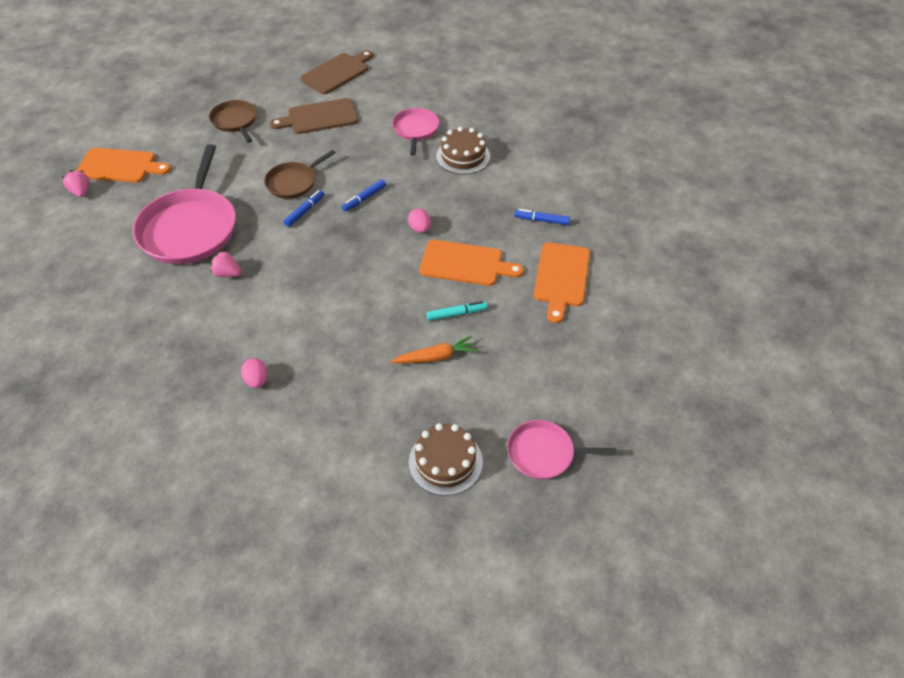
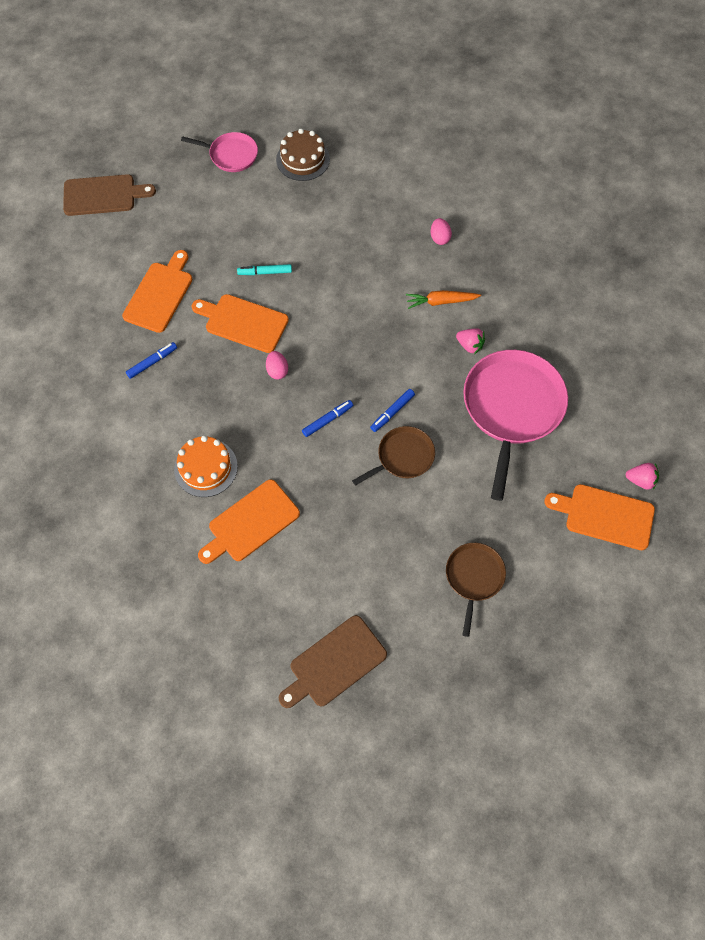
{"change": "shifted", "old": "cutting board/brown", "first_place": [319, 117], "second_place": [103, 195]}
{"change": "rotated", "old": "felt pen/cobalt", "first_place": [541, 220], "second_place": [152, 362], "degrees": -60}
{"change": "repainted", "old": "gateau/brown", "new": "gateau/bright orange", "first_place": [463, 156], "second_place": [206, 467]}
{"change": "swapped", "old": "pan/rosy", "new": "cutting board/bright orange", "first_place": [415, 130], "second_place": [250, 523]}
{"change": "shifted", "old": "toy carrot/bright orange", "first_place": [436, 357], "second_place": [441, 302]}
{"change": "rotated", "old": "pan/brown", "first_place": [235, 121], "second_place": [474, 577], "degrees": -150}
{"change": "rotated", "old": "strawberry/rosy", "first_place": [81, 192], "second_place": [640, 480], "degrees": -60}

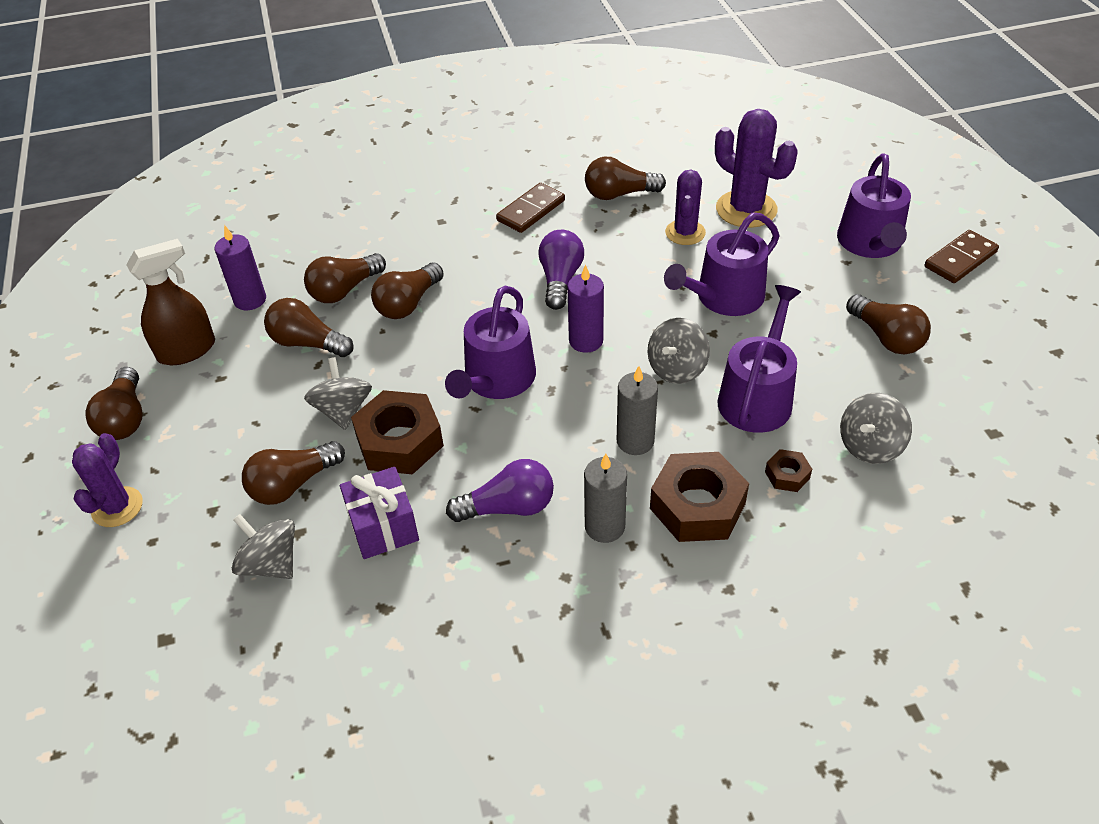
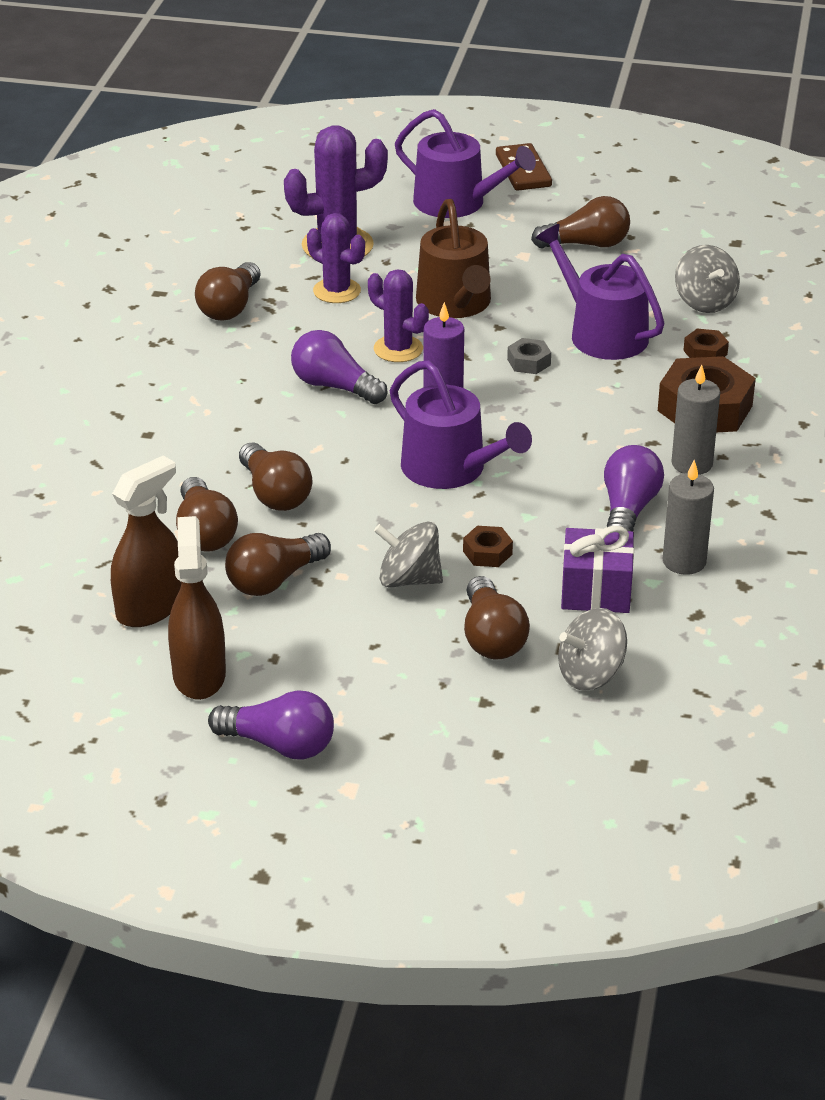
{"change": "swapped", "old": "wax candle/violet", "new": "spray cleaner/brown", "first_place": [250, 300], "second_place": [150, 607]}
{"change": "repainted", "old": "bulb/brown", "new": "bulb/violet", "first_place": [125, 418], "second_place": [279, 745]}
{"change": "shifted", "old": "saguaro cactus/violet", "first_place": [117, 507], "second_place": [398, 349]}
{"change": "repainted", "old": "watering pot/violet", "new": "watering pot/brown", "first_place": [724, 297], "second_place": [455, 304]}
{"change": "scaled", "old": "nut/brown", "first_place": [400, 441], "second_place": [487, 553], "factor": 0.47}
{"change": "swapped", "old": "toy top/grey", "new": "nut/grey", "first_place": [676, 368], "second_place": [529, 362]}
{"change": "shifted", "old": "wax candle/grey", "first_place": [635, 441], "second_place": [684, 561]}
{"change": "gone", "old": "domino tile/brown", "first_place": [531, 210]}

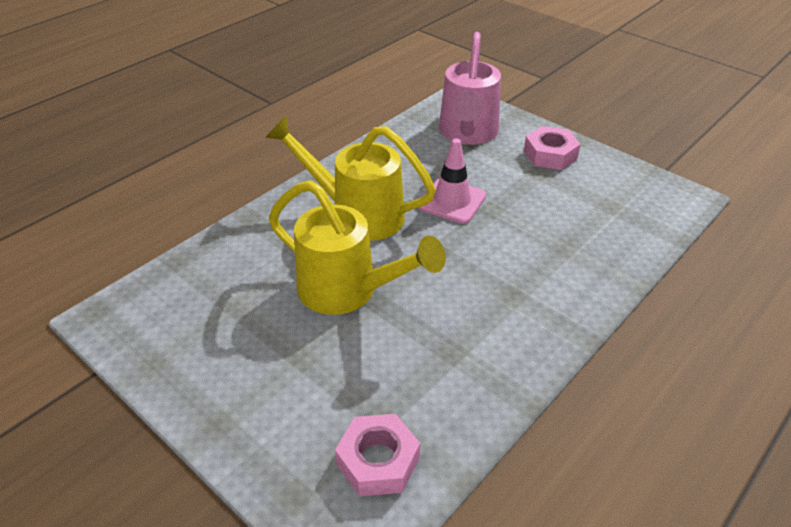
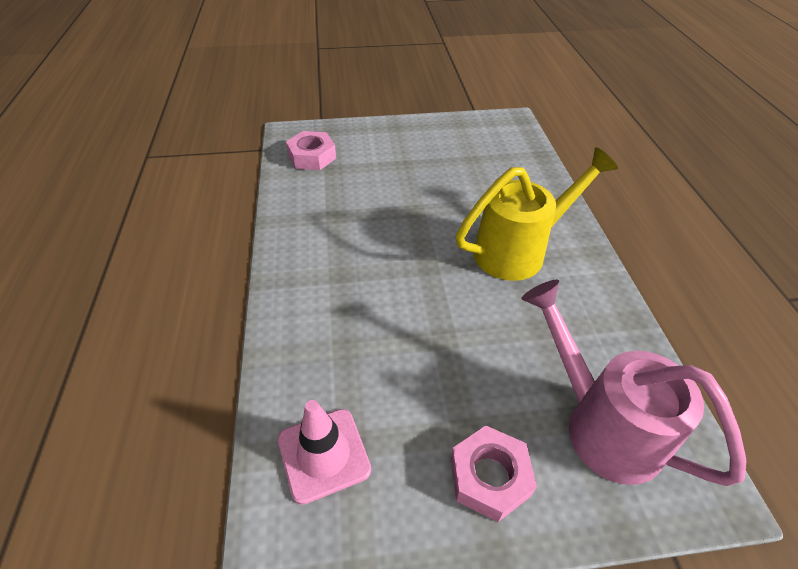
{"change": "shifted", "old": "safety cone/rosy", "first_place": [452, 201], "second_place": [323, 454]}
{"change": "gone", "old": "watering pot/bright yellow", "first_place": [348, 291]}

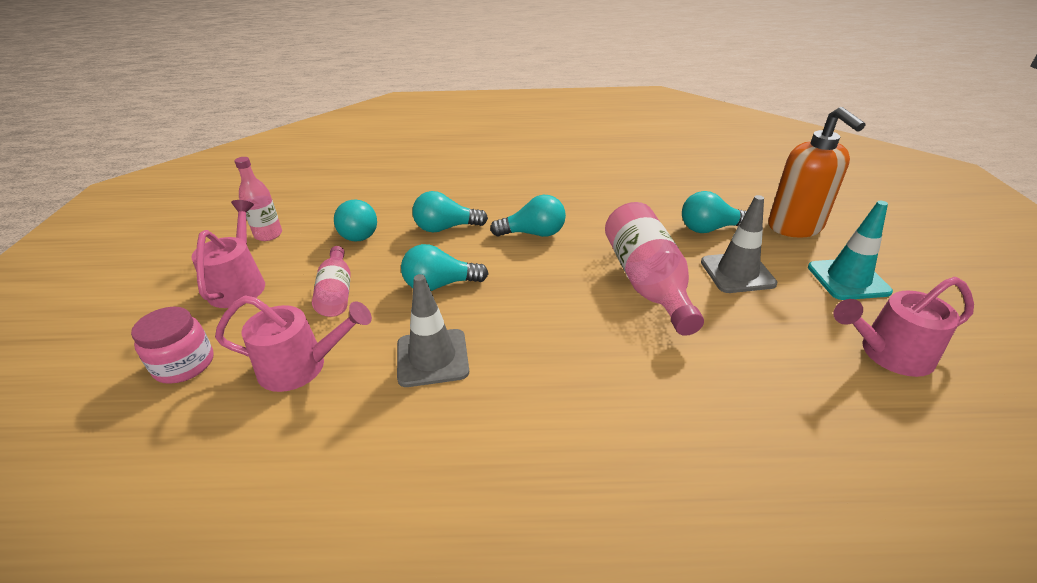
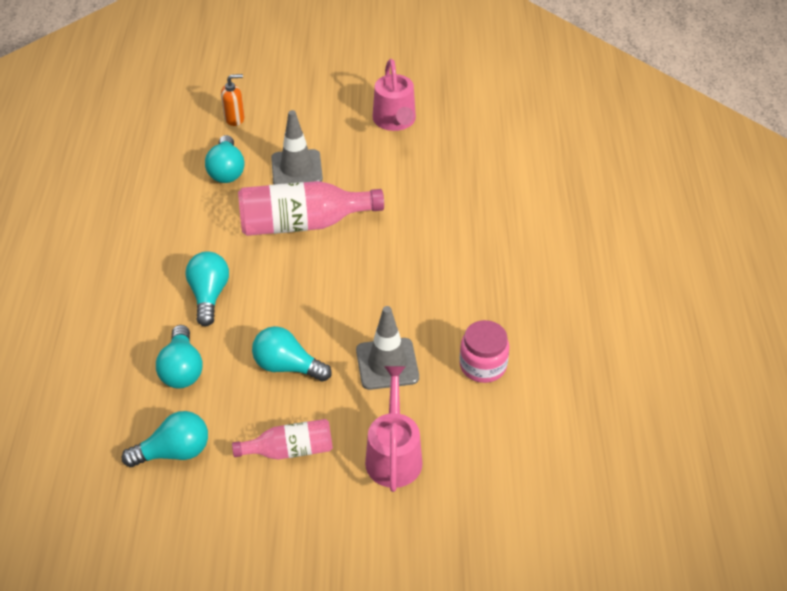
{"change": "scaled", "old": "soap pump/bright orange", "first_place": [795, 227], "second_place": [234, 119], "factor": 0.49}
{"change": "rotated", "old": "bulb/aqua", "first_place": [440, 285], "second_place": [287, 366], "degrees": 120}
{"change": "shifted", "old": "preserve jar/rosy", "first_place": [184, 364], "second_place": [483, 365]}
{"change": "gone", "old": "watering pot/rosy", "first_place": [240, 284]}
{"change": "gone", "old": "flask/rosy", "first_place": [268, 235]}
{"change": "gone", "old": "safety cone/aqua", "first_place": [848, 279]}

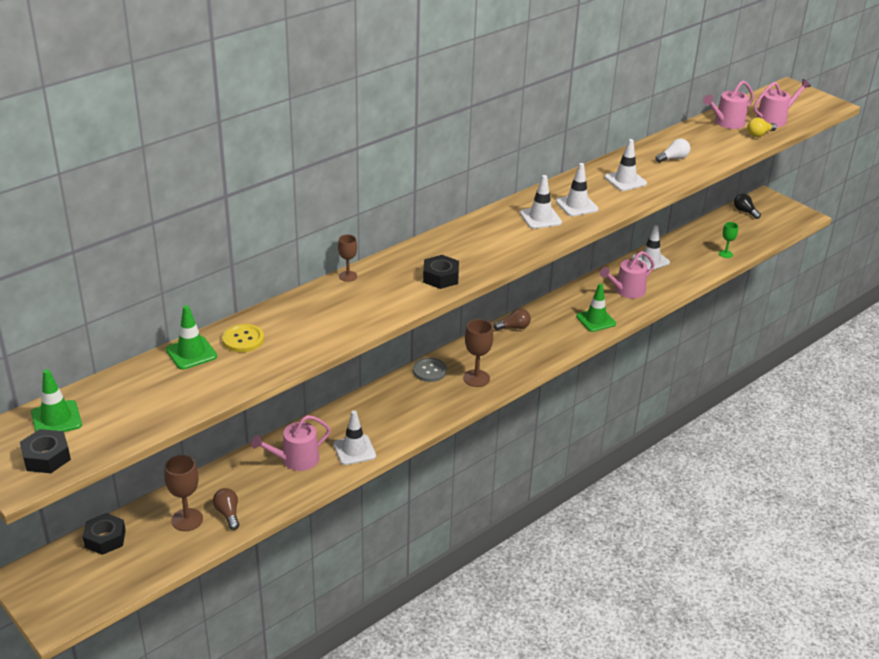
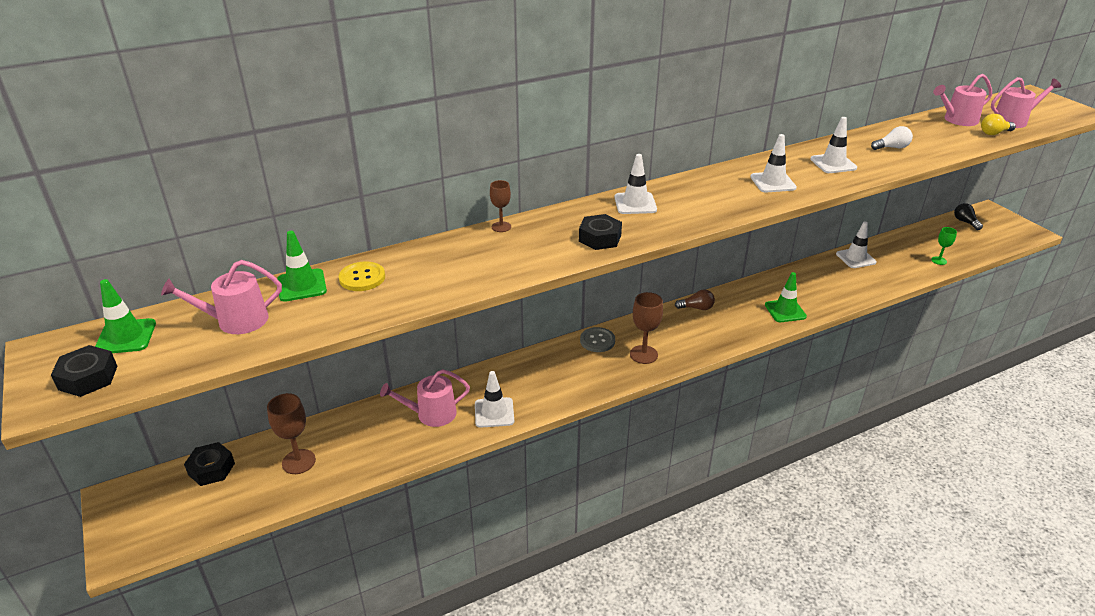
{"change": "shifted", "old": "watering pot/rosy", "first_place": [626, 291], "second_place": [236, 321]}
{"change": "shifted", "old": "safety cone/snow-white", "first_place": [540, 218], "second_place": [635, 203]}
{"change": "gone", "old": "bulb/brown", "first_place": [228, 514]}

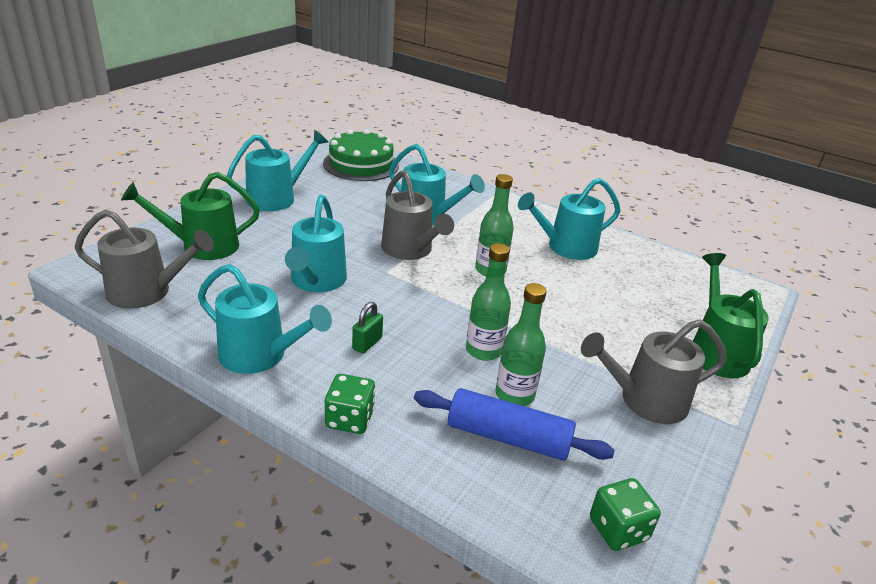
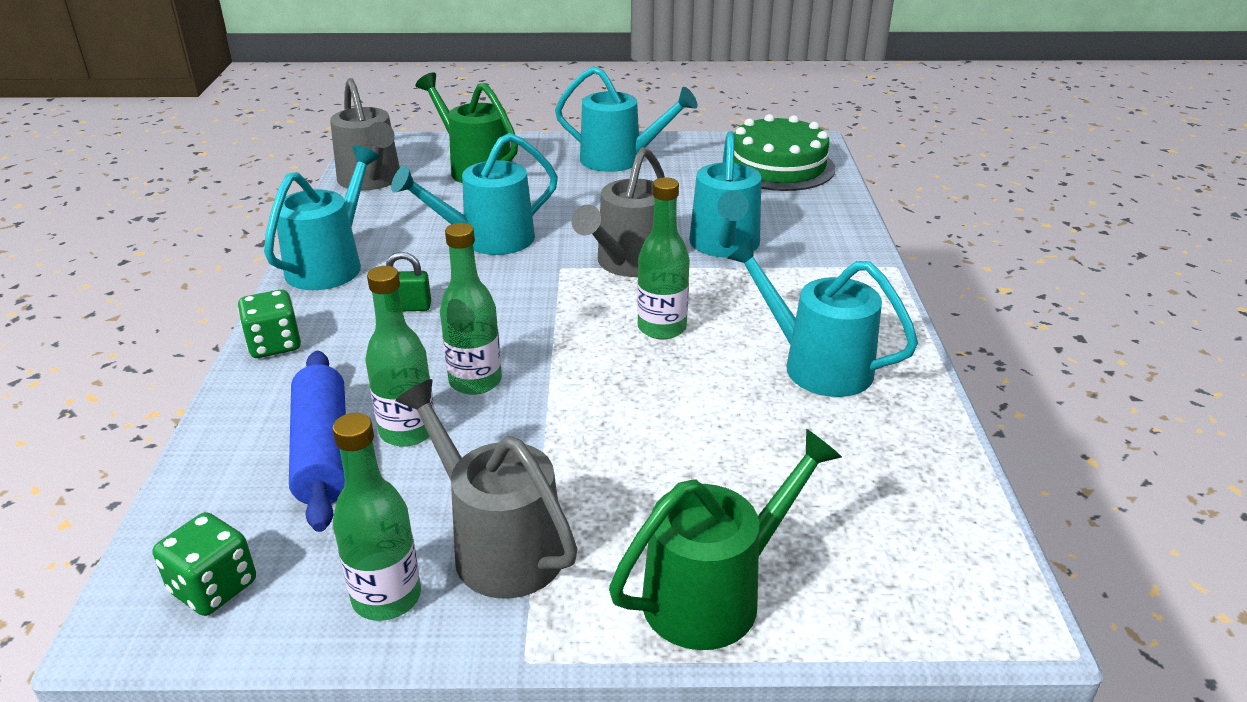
{"change": "rotated", "old": "watering pot/aqua", "first_place": [261, 356], "second_place": [331, 264], "degrees": -150}
{"change": "new", "new": "flask/leaf-green", "second_place": [387, 597]}

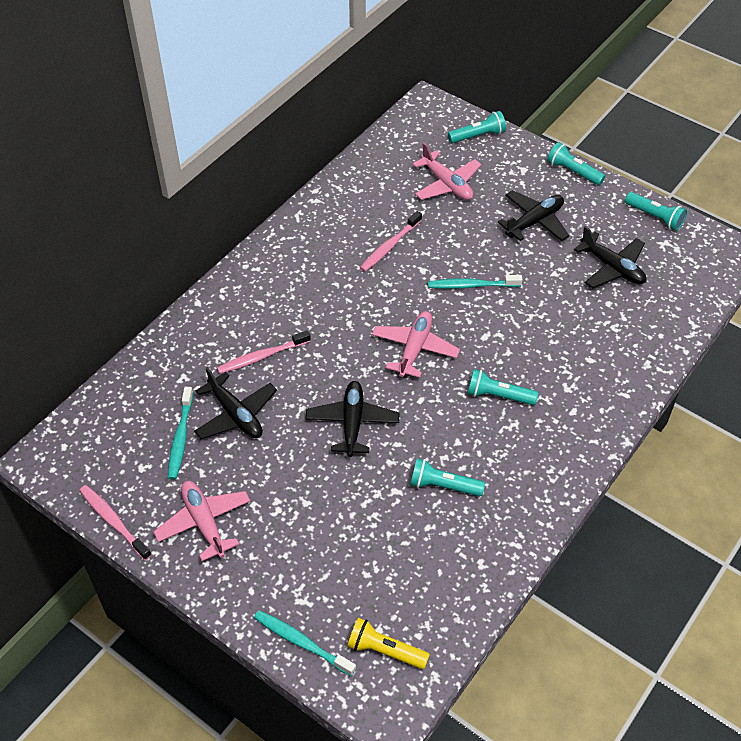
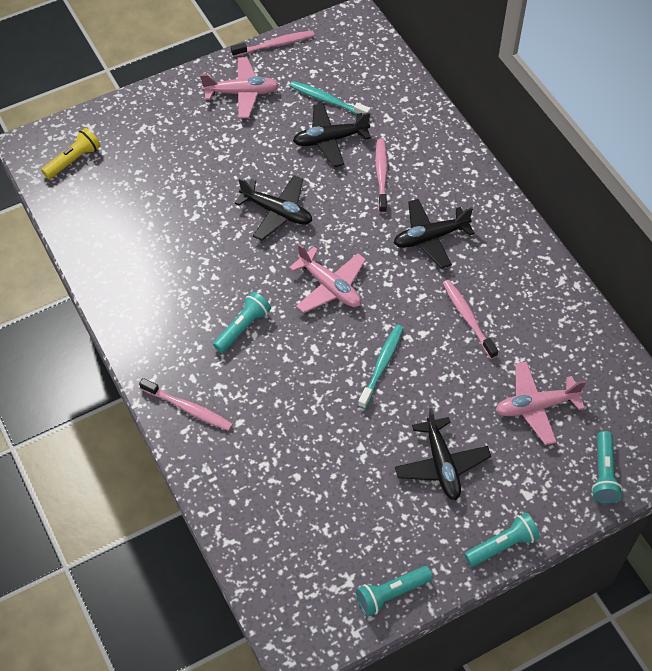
{"change": "new", "new": "toothbrush/rosy", "second_place": [188, 408]}
{"change": "shifted", "old": "aeroplane/jet-black", "first_place": [612, 268], "second_place": [430, 238]}
{"change": "gone", "old": "toothbrush/aqua", "first_place": [302, 642]}
{"change": "gone", "old": "pocket torch/aqua", "first_place": [443, 486]}

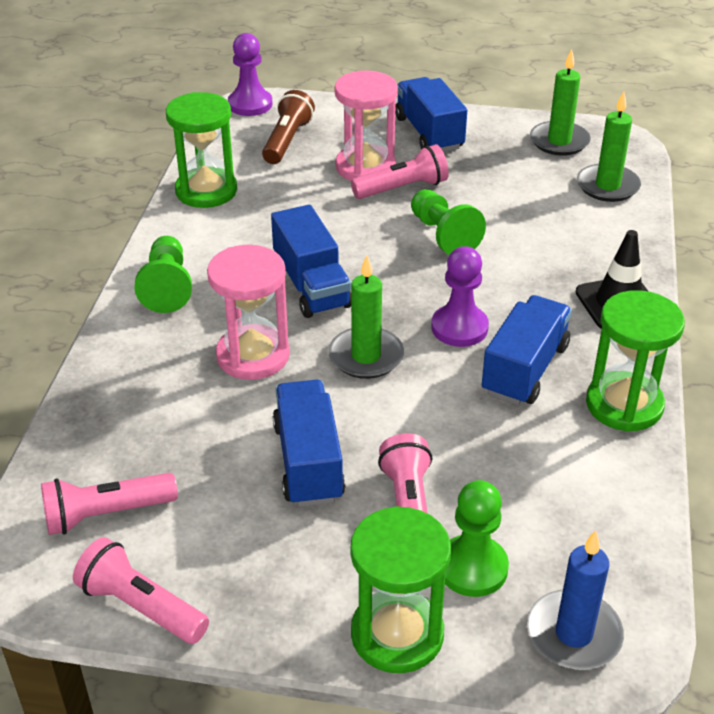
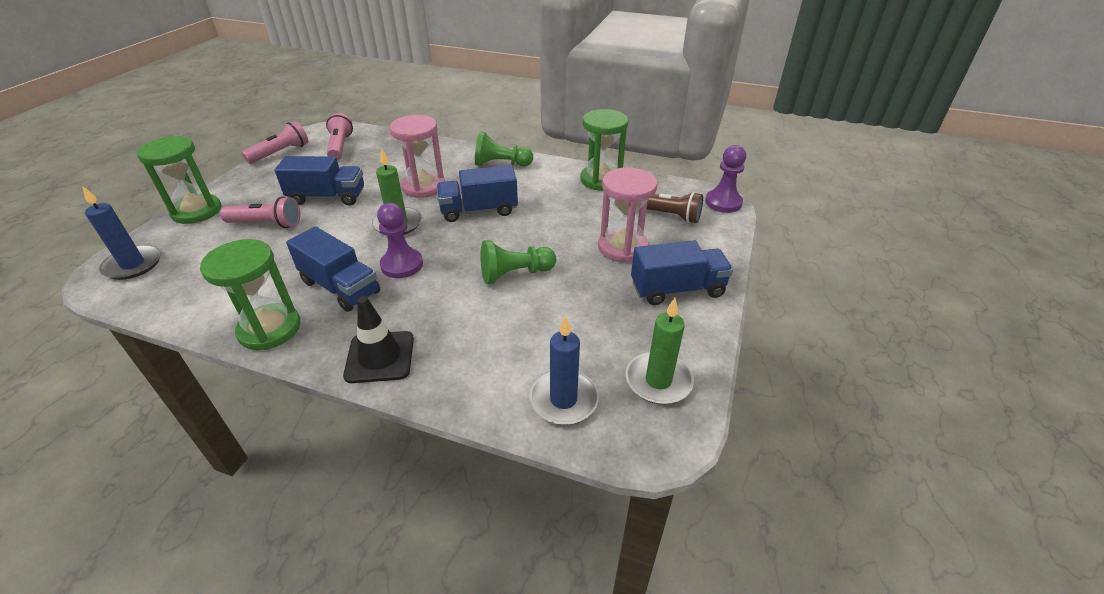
{"change": "repainted", "old": "wax candle/leaf-green", "new": "wax candle/cobalt", "first_place": [607, 186], "second_place": [563, 400]}
{"change": "gone", "old": "pocket torch/rosy", "first_place": [402, 188]}
{"change": "gone", "old": "chess pawn/leaf-green", "first_place": [472, 568]}

